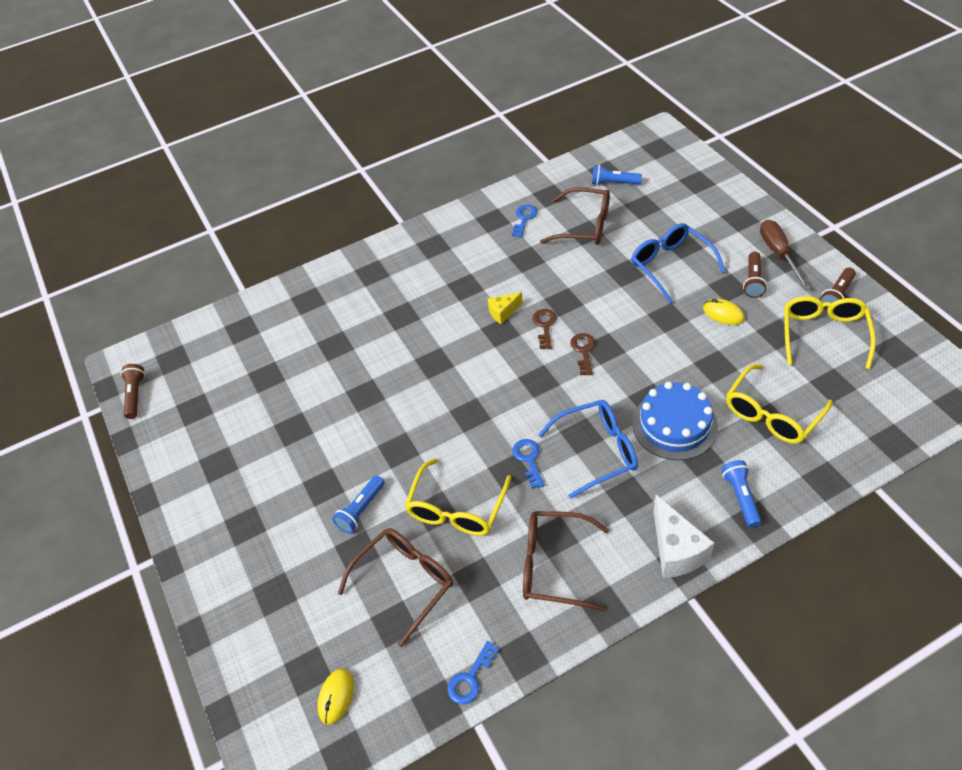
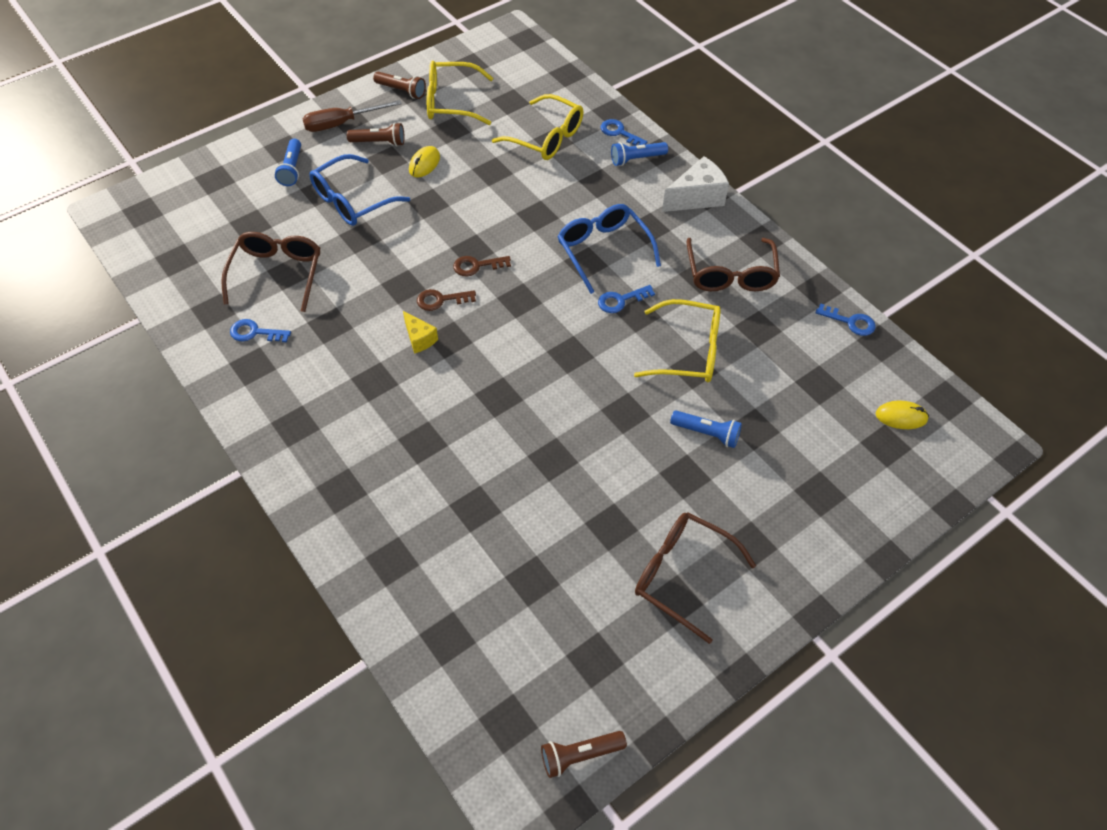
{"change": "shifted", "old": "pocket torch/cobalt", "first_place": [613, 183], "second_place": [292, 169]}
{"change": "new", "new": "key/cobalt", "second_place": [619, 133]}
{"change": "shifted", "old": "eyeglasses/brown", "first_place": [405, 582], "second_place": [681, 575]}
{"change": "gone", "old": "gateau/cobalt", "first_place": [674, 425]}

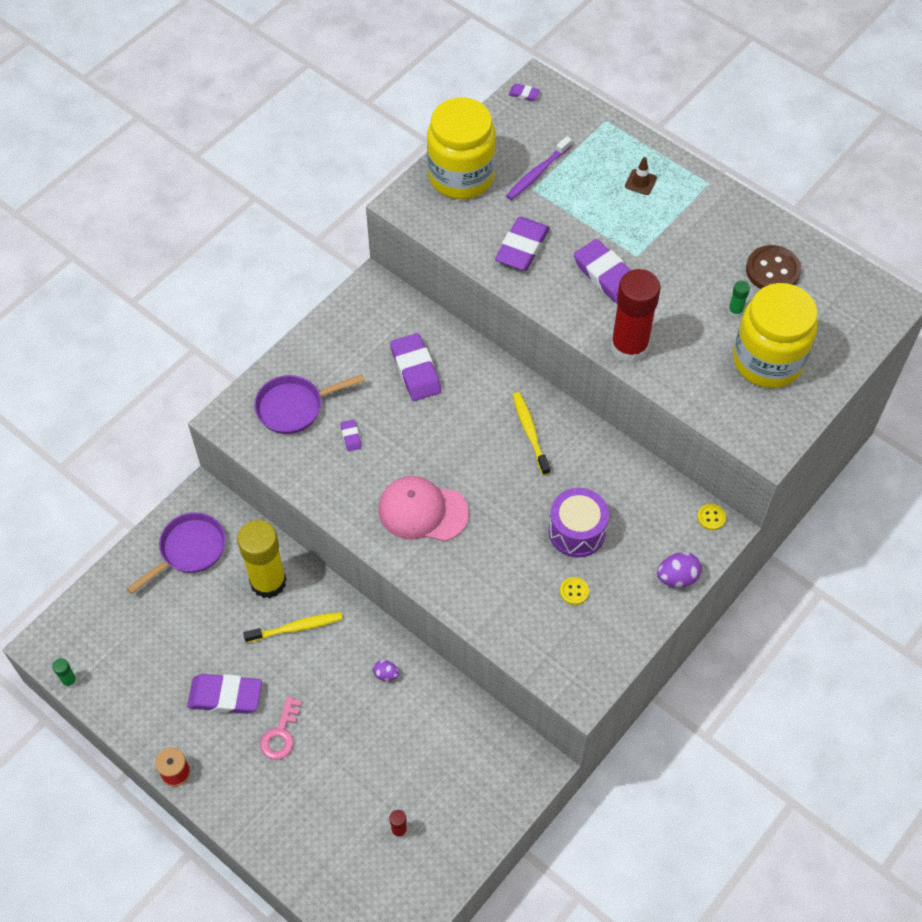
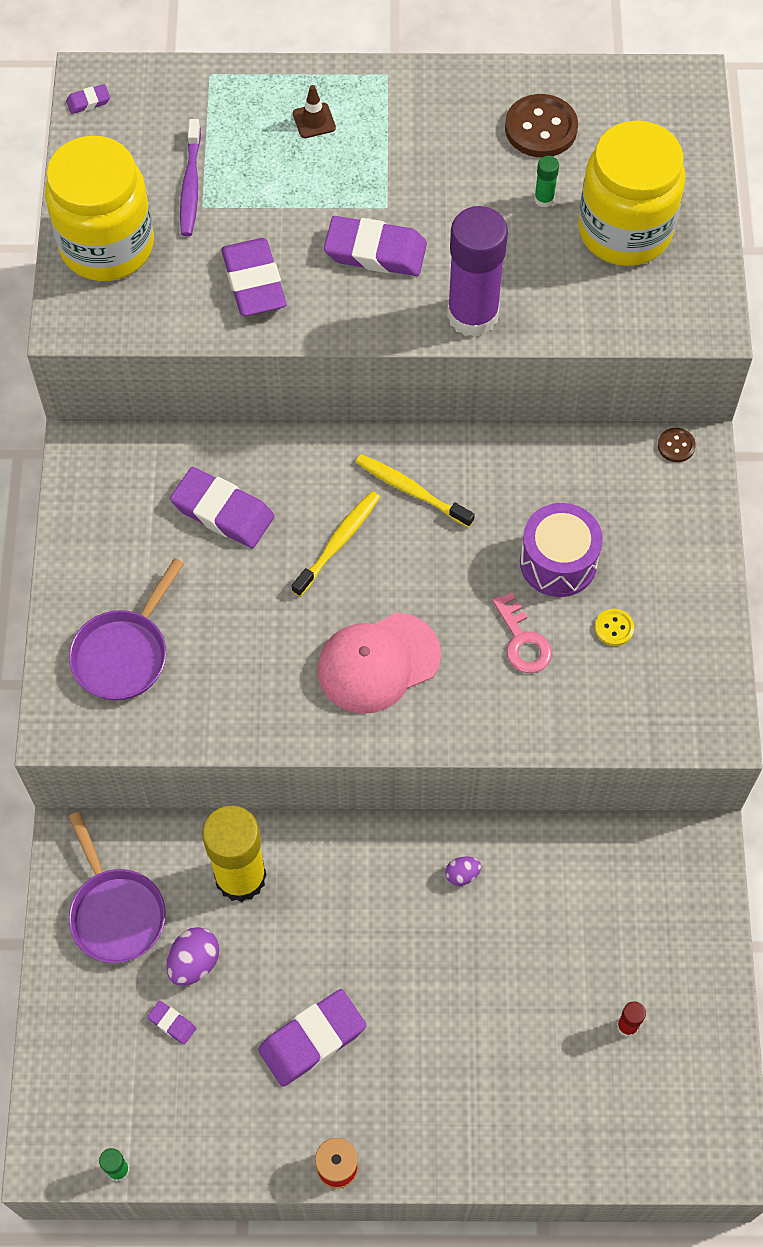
{"change": "rotated", "old": "pan/violet", "first_place": [189, 550], "second_place": [116, 912], "degrees": 150}
{"change": "shifted", "old": "pencil eraser/violet", "first_place": [351, 437], "second_place": [172, 1023]}
{"change": "shifted", "old": "egg shape/violet", "first_place": [677, 577], "second_place": [194, 962]}
{"change": "shifted", "old": "toothbrush/bright yellow", "first_place": [296, 627], "second_place": [338, 542]}
{"change": "repainted", "old": "stick of glue/crimson", "new": "stick of glue/violet", "first_place": [629, 347], "second_place": [472, 315]}
{"change": "shifted", "old": "key/rosy", "first_place": [281, 734], "second_place": [522, 641]}
{"change": "repainted", "old": "button/bright yellow", "new": "button/brown", "first_place": [711, 517], "second_place": [676, 446]}

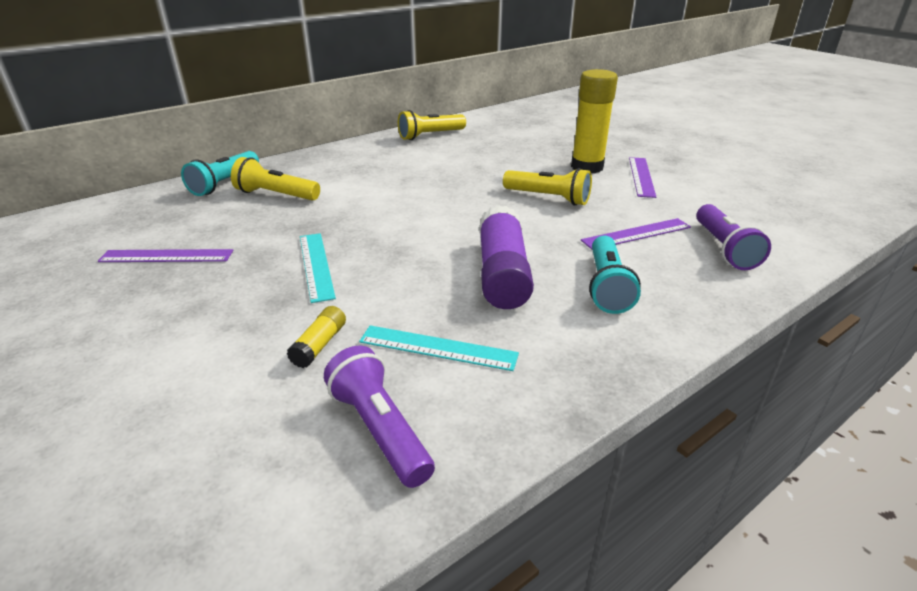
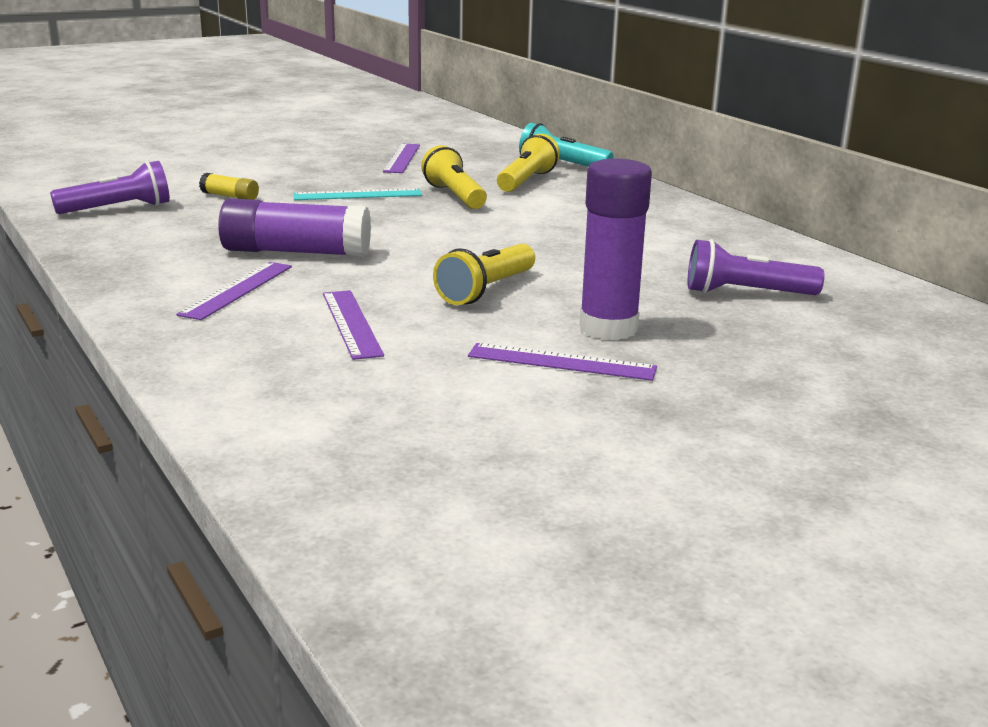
{"change": "swapped", "old": "pocket torch/aqua", "new": "measuring stick/violet", "first_place": [607, 286], "second_place": [237, 290]}
{"change": "shifted", "old": "pocket torch/bright yellow", "first_place": [430, 135], "second_place": [455, 196]}
{"change": "repainted", "old": "stick of glue/bright yellow", "new": "stick of glue/violet", "first_place": [587, 167], "second_place": [608, 328]}
{"change": "shifted", "old": "pocket torch/violet", "first_place": [724, 248], "second_place": [746, 293]}
{"change": "gone", "old": "measuring stick/aqua", "first_place": [438, 348]}

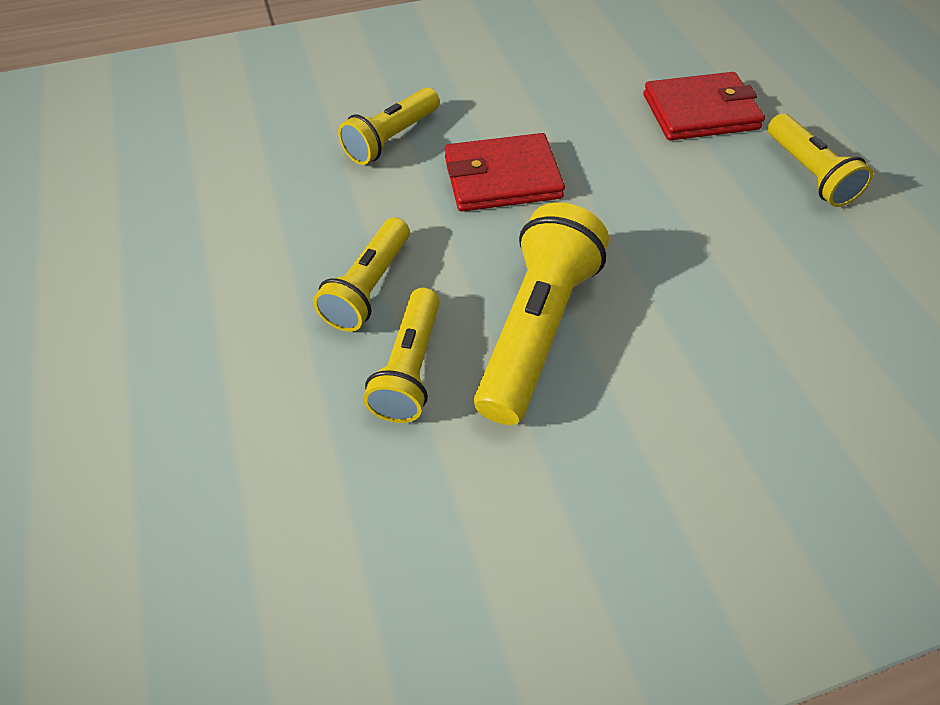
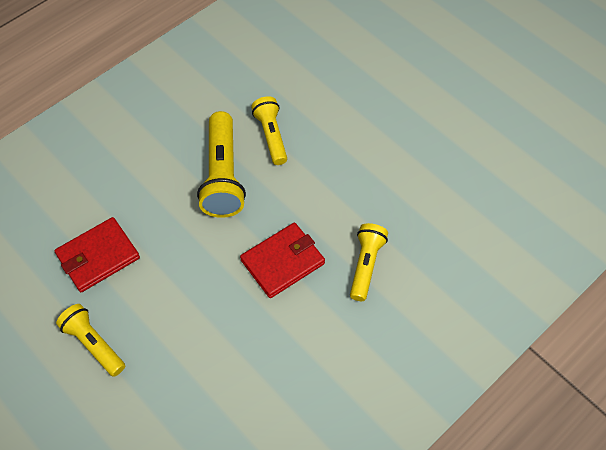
{"change": "shifted", "old": "card wallet/crimson", "first_place": [700, 112], "second_place": [98, 256]}
{"change": "gone", "old": "pocket torch/bright yellow", "first_place": [368, 287]}

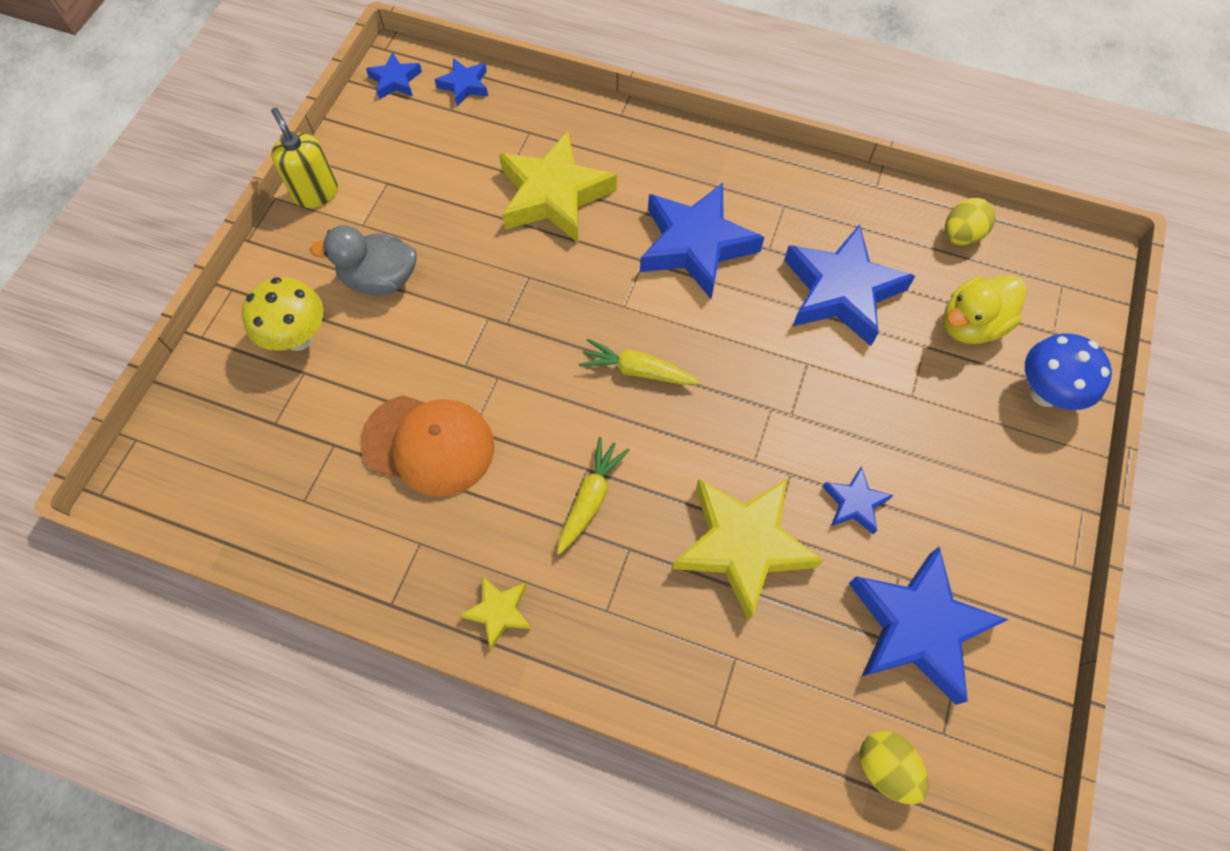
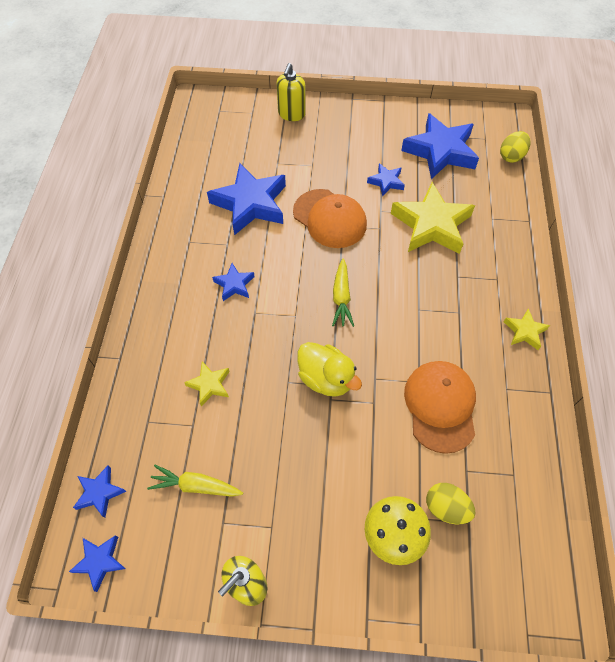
{"change": "shifted", "old": "toy carrot/bright yellow", "first_place": [590, 499], "second_place": [196, 485]}
{"change": "scaled", "old": "star shape/bright yellow", "first_place": [554, 195], "second_place": [209, 385], "factor": 0.48}
{"change": "scaled", "old": "star shape/cobalt", "first_place": [695, 245], "second_place": [234, 284], "factor": 0.48}
{"change": "swapped", "old": "toadstool/cobalt", "new": "soap pump/bright yellow", "first_place": [1045, 393], "second_place": [291, 114]}
{"change": "new", "new": "baseball cap/bright orange", "second_place": [330, 218]}
{"change": "shifted", "old": "rubber duck/bright yellow", "first_place": [971, 325], "second_place": [326, 378]}
{"change": "shifted", "old": "egg shape/bright yellow", "first_place": [961, 235], "second_place": [446, 508]}
{"change": "gone", "old": "rubber duck/grey", "first_place": [380, 279]}

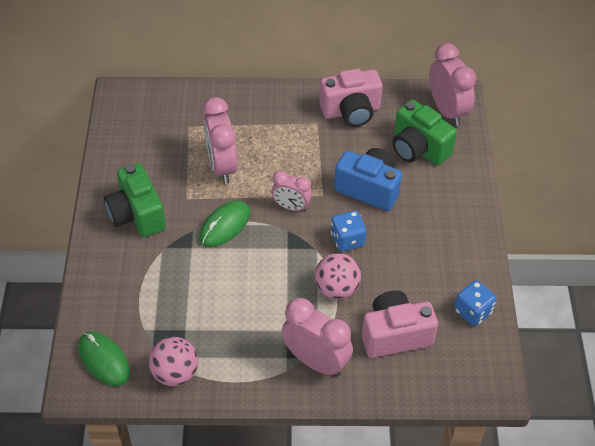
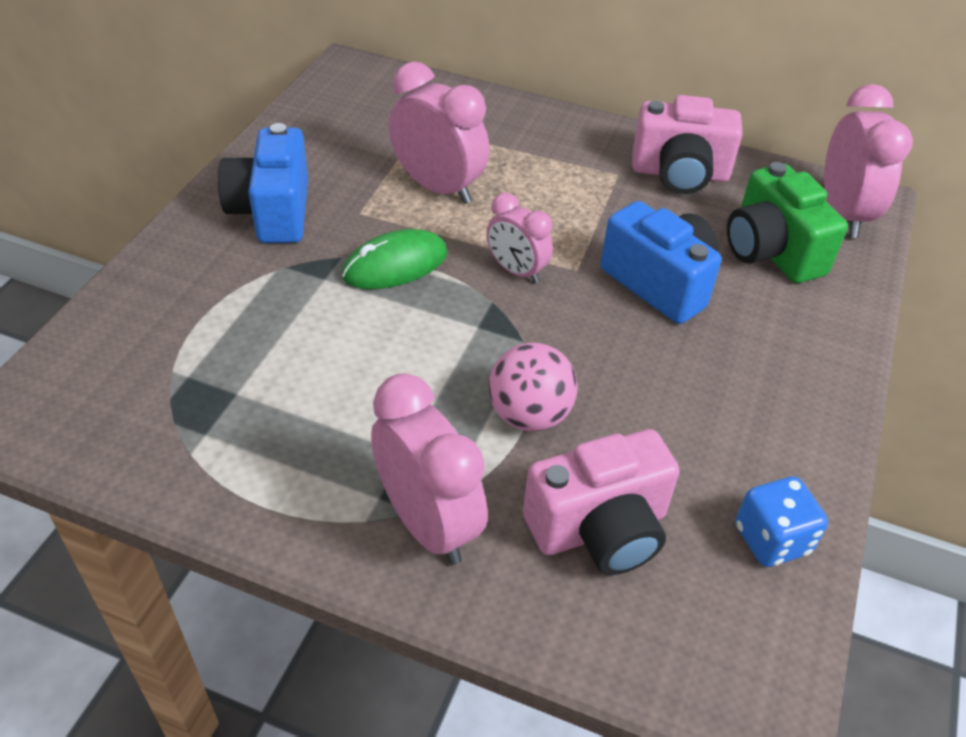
{"change": "repainted", "old": "camera/leaf-green", "new": "camera/cobalt", "first_place": [137, 214], "second_place": [272, 212]}
{"change": "rotated", "old": "clock/rosy", "first_place": [221, 166], "second_place": [438, 187], "degrees": 120}
{"change": "rotated", "old": "camera/rosy", "first_place": [395, 335], "second_place": [600, 529], "degrees": 150}
{"change": "gone", "old": "PC mouse/leaf-green", "first_place": [104, 360]}
{"change": "gone", "old": "play ball/rosy", "first_place": [175, 373]}
{"change": "gone", "old": "die/cobalt", "first_place": [347, 240]}

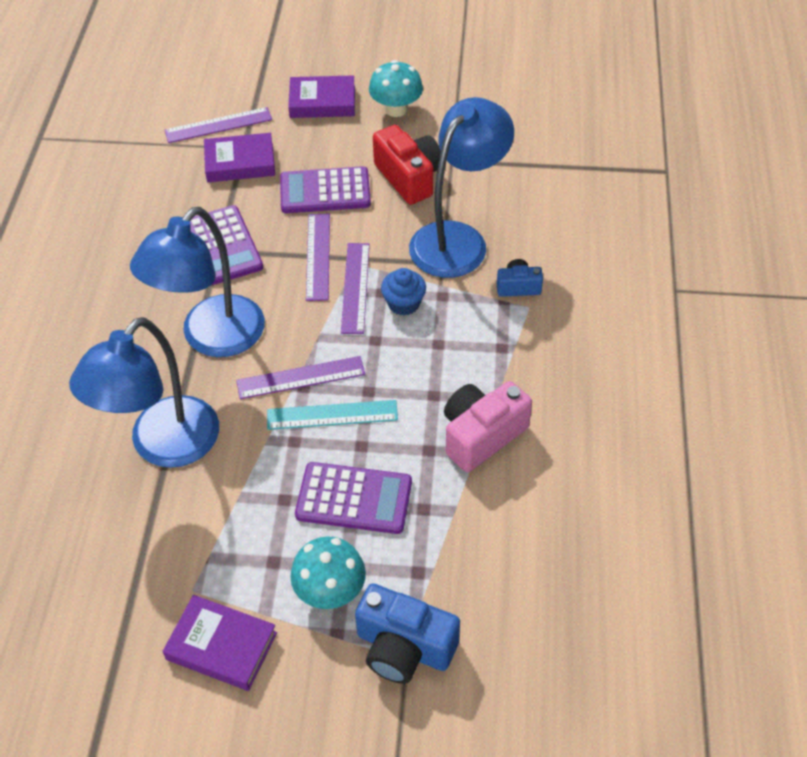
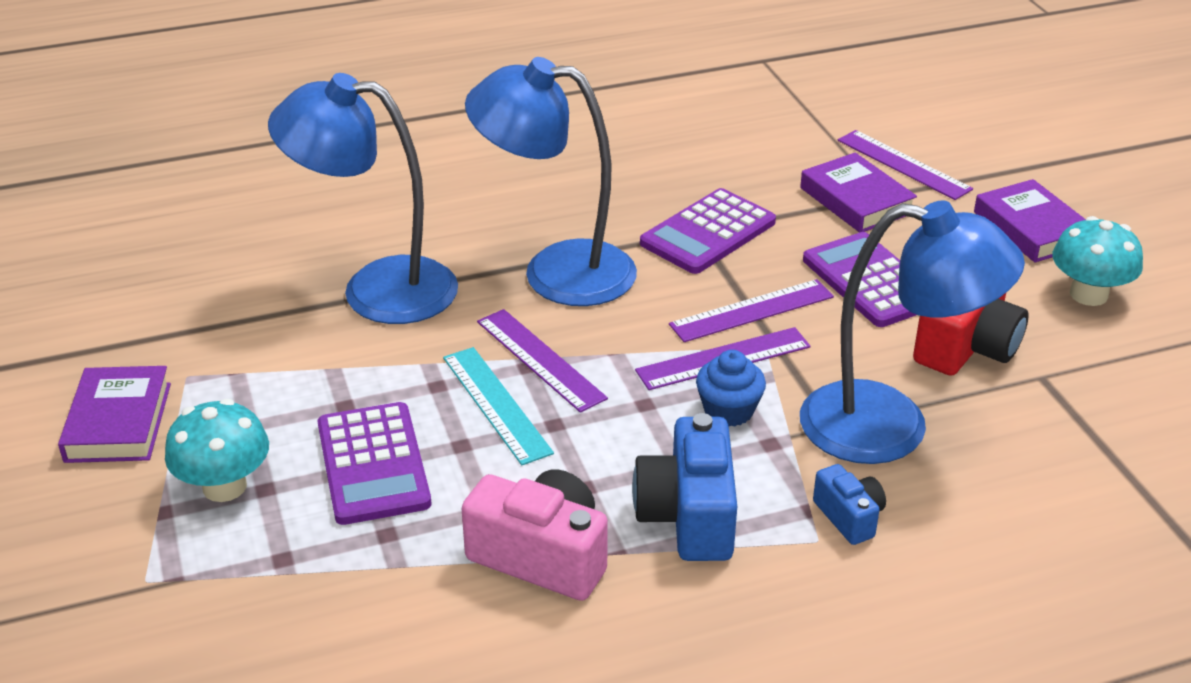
{"change": "shifted", "old": "camera/cobalt", "first_place": [404, 647], "second_place": [688, 516]}

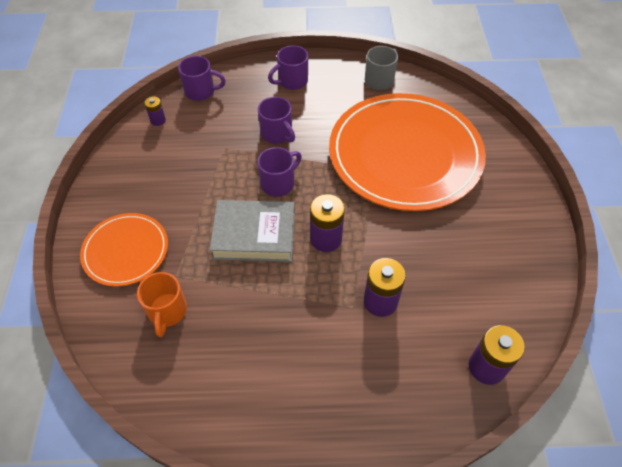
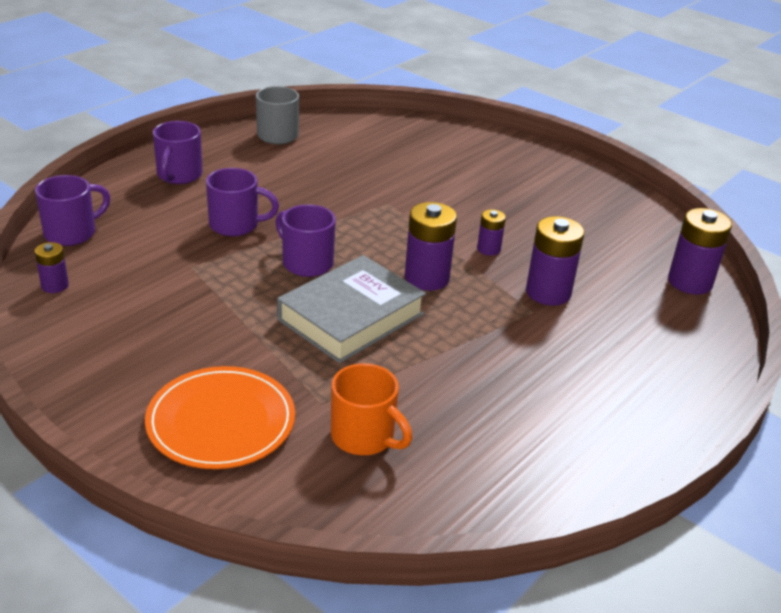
{"change": "rotated", "old": "mug/violet", "first_place": [278, 183], "second_place": [306, 263], "degrees": -45}
{"change": "new", "new": "AA battery/violet", "second_place": [488, 249]}
{"change": "gone", "old": "plate/bright orange", "first_place": [405, 154]}

